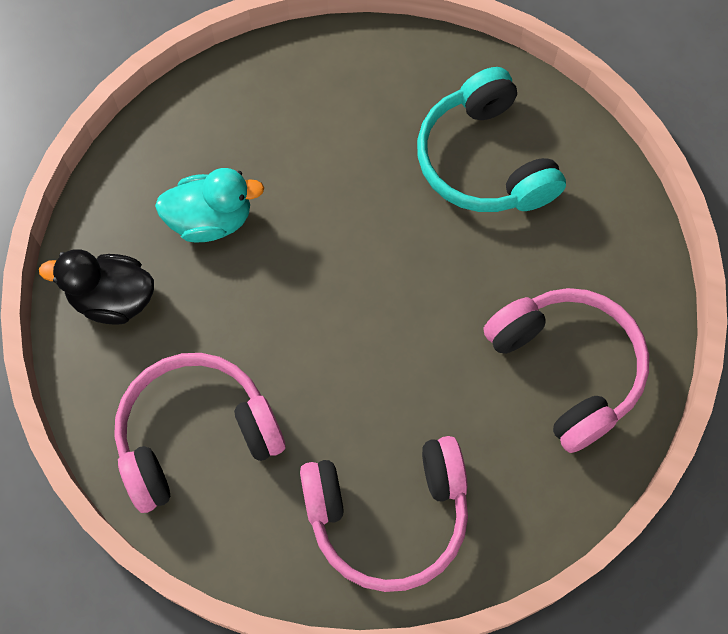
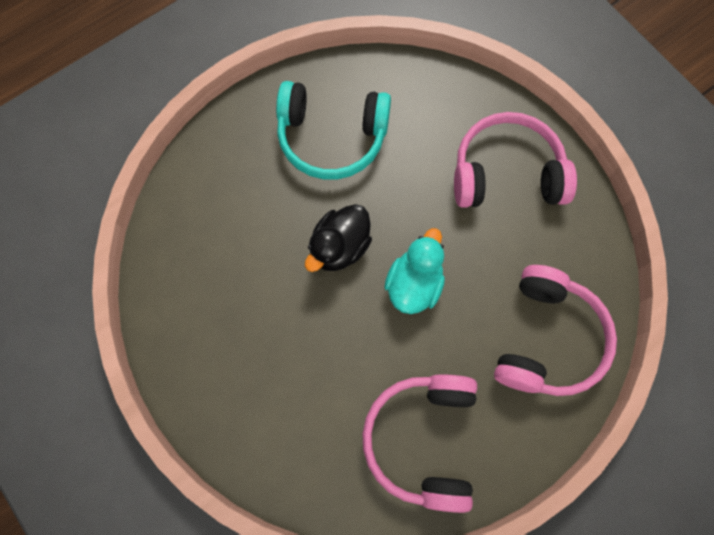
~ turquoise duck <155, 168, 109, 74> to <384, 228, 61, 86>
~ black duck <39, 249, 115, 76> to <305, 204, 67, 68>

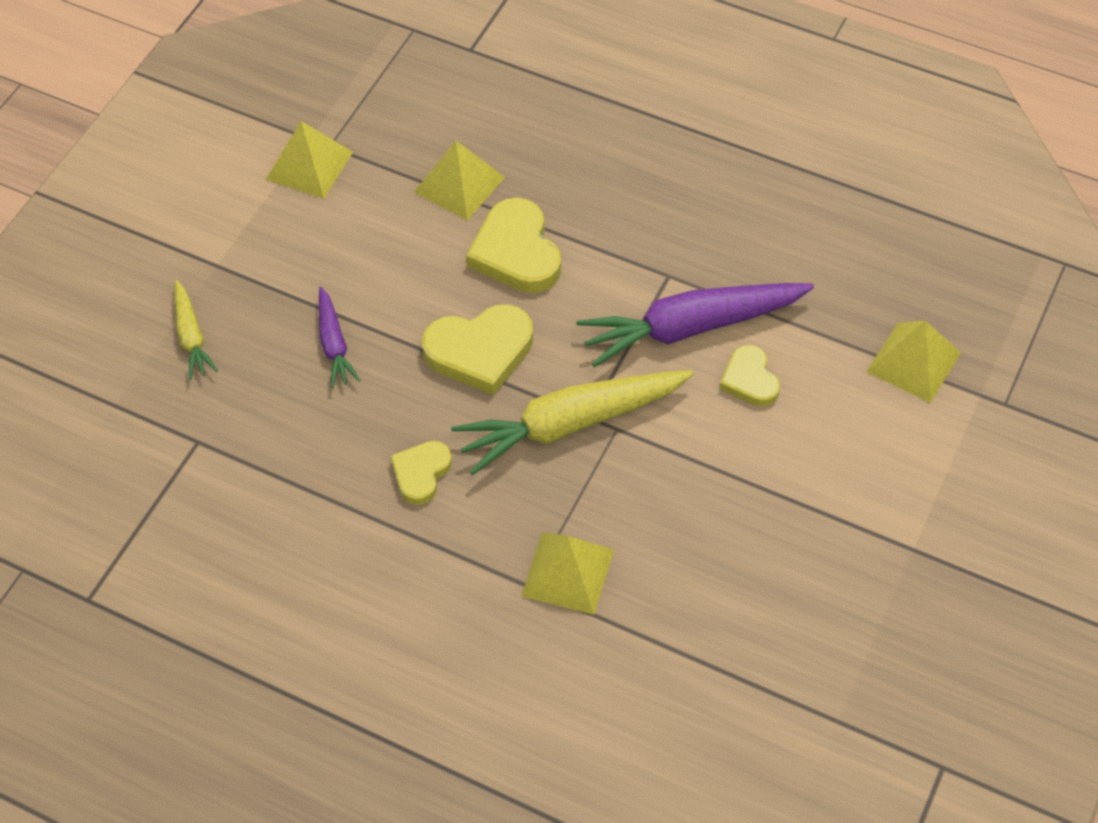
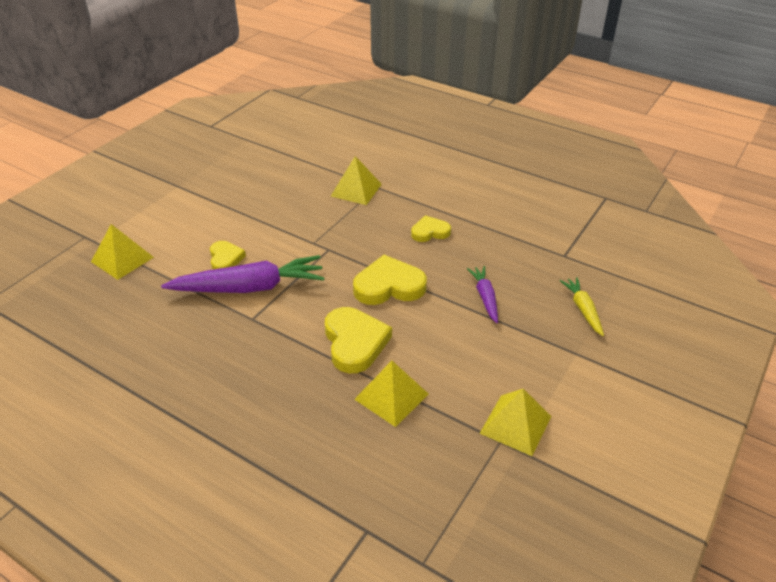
- yellow carrot <451, 370, 242, 105>
~ yellow heart <391, 441, 61, 64> = <411, 215, 40, 27> 135 degrees counterclockwise

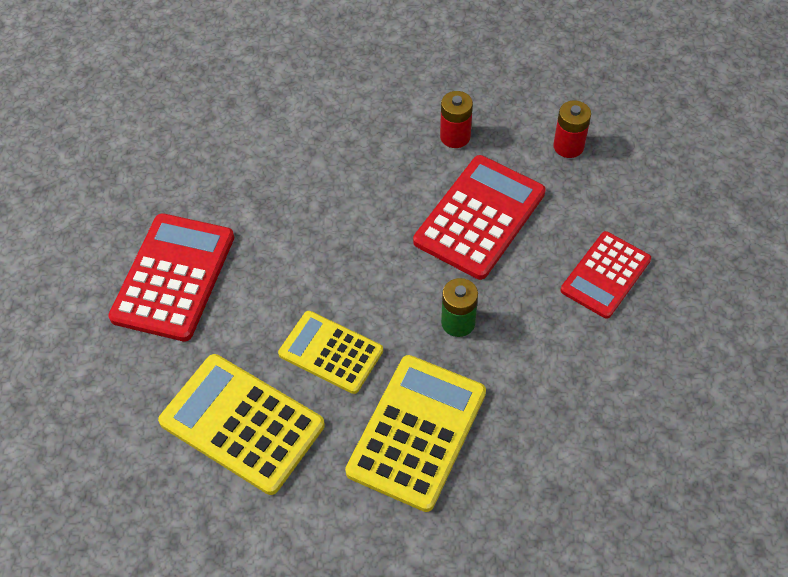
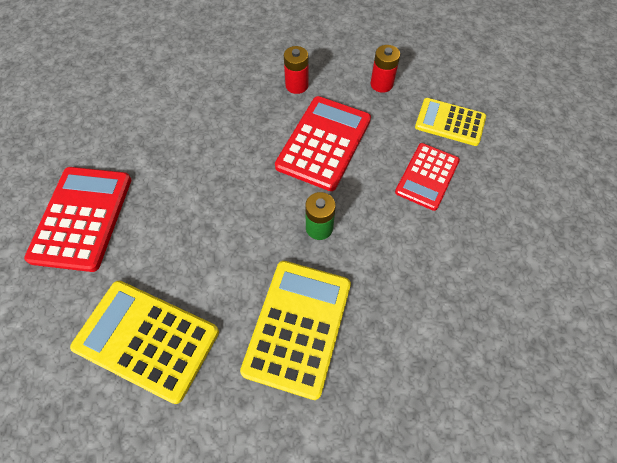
~ yellow calculator <278, 311, 105, 83> to <415, 98, 71, 48>

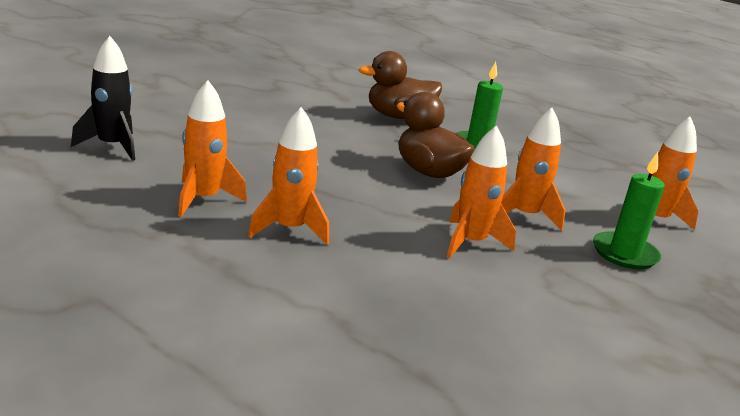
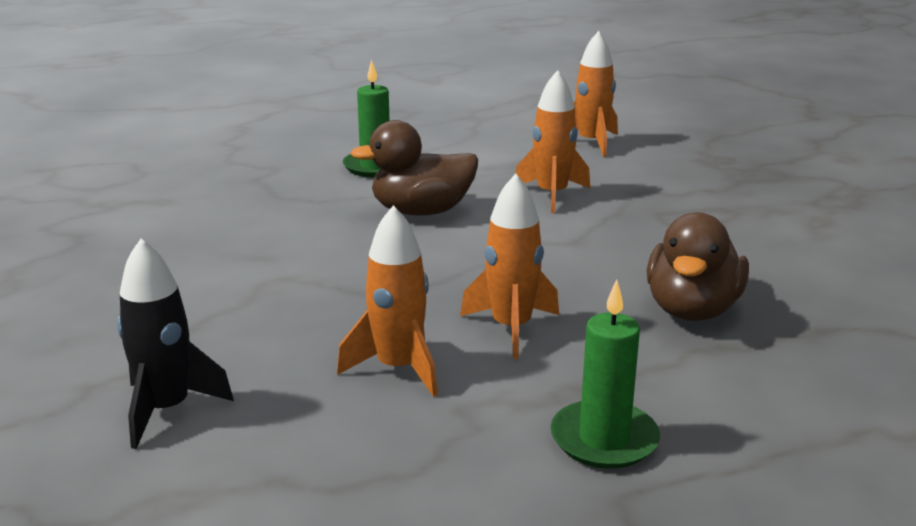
~ brown duck <359, 51, 83, 68> to <647, 212, 102, 109>
- orange rocket <447, 125, 69, 133>
~ green candle <593, 152, 72, 117> to <550, 280, 110, 189>

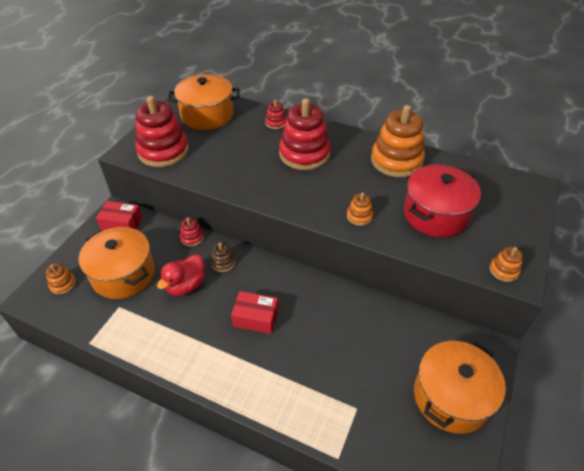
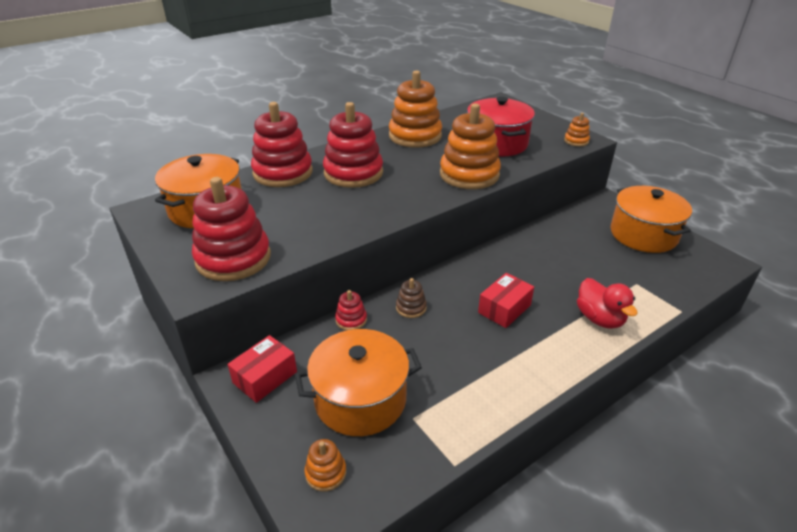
~ red stacking toy <265, 100, 22, 29> = <251, 102, 62, 85> x2.23
~ orange stacking toy <347, 193, 26, 33> = <440, 104, 61, 85> x2.23
~ red duck <157, 254, 48, 42> to <577, 278, 61, 51>

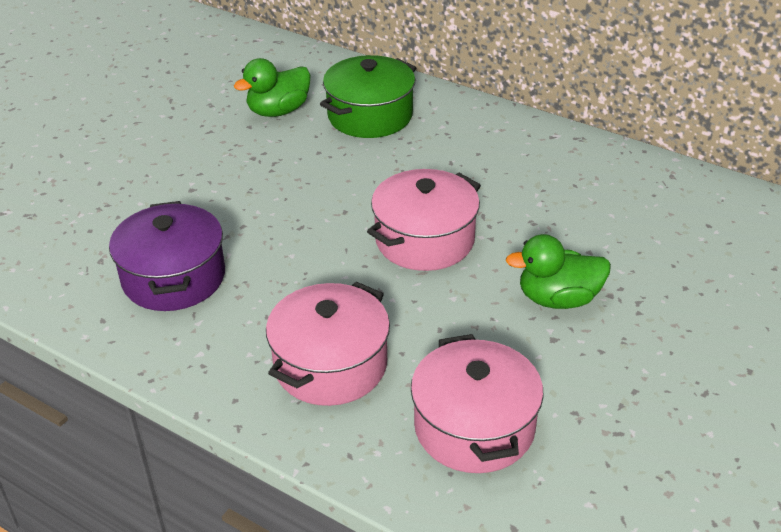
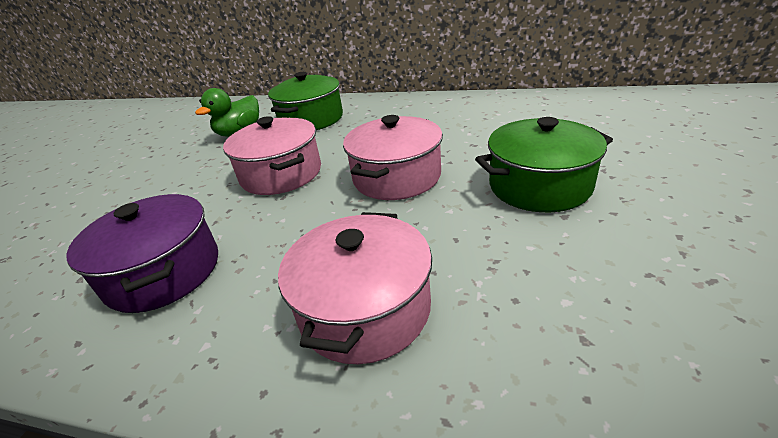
~ green duck <506, 234, 105, 75> to green pot <475, 117, 138, 95>
~ pink pot <411, 334, 133, 139> to <223, 116, 98, 79>

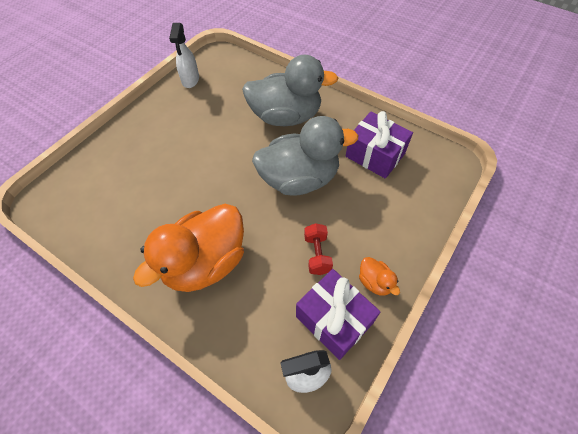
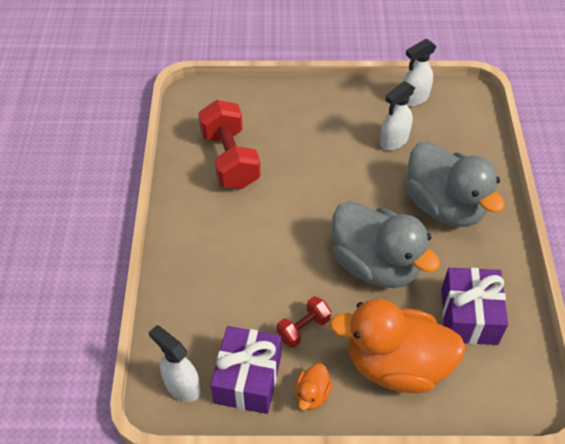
~ orange duck <133, 204, 111, 88> to <329, 299, 137, 94>
+ white spray bottle <380, 81, 35, 69>
+ red dumbbell <198, 100, 63, 89>

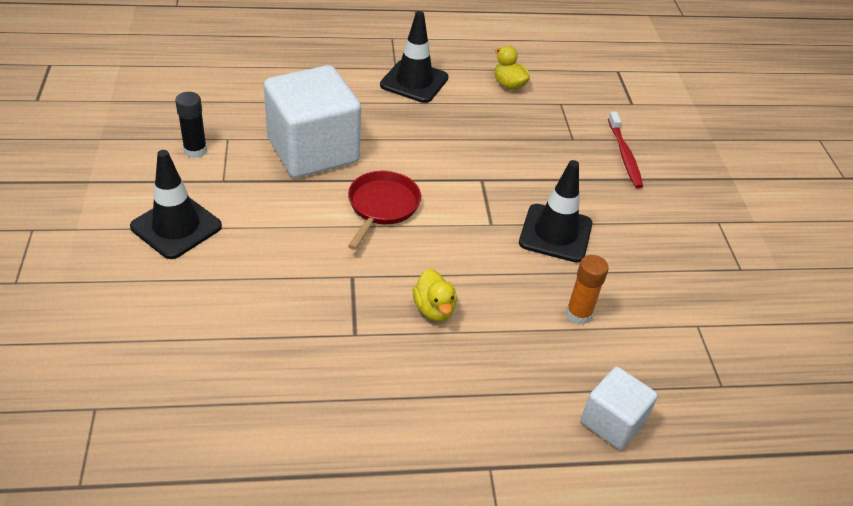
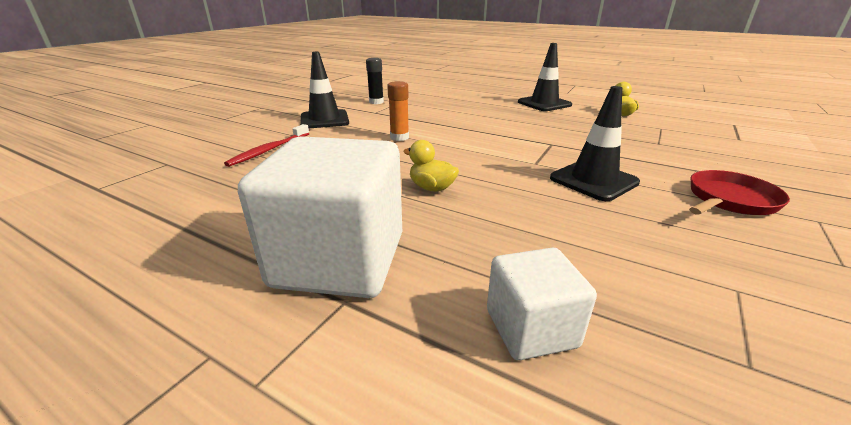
~ white cube <264, 65, 97, 113> to <238, 136, 164, 162>
~ red toothbrush <608, 112, 35, 76> to <224, 124, 86, 43>
~ red pan <348, 171, 73, 79> to <689, 170, 101, 45>
~ orange glue stick <566, 255, 43, 70> to <387, 81, 22, 60>
~ yellow duck <413, 269, 44, 52> = <403, 140, 56, 52> 105 degrees clockwise

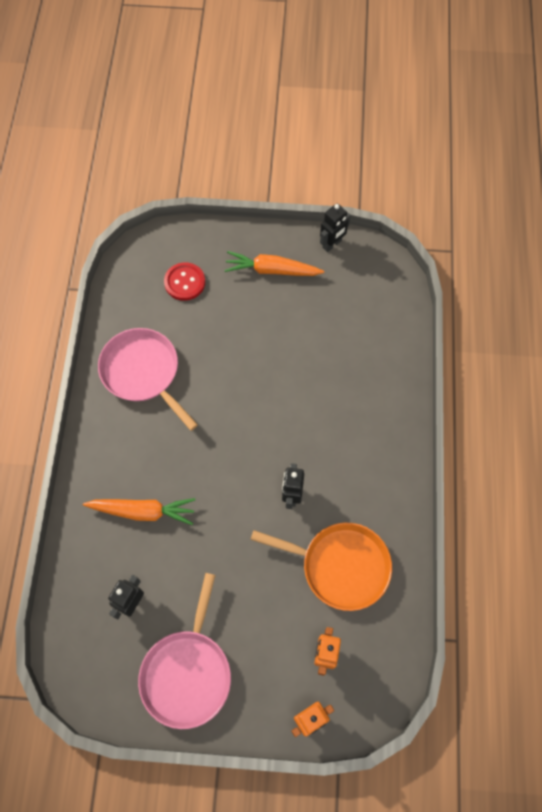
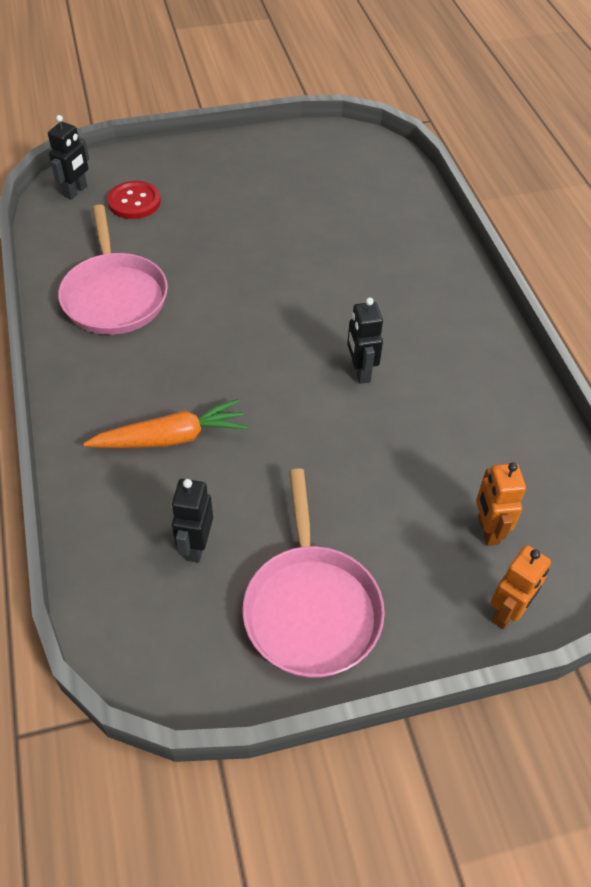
~ black robot <320, 203, 31, 49> to <48, 115, 41, 85>
- orange carrot <224, 251, 100, 25>
~ pink pan <98, 328, 100, 103> = <58, 205, 110, 130> 135 degrees counterclockwise
- orange pan <250, 523, 142, 88>

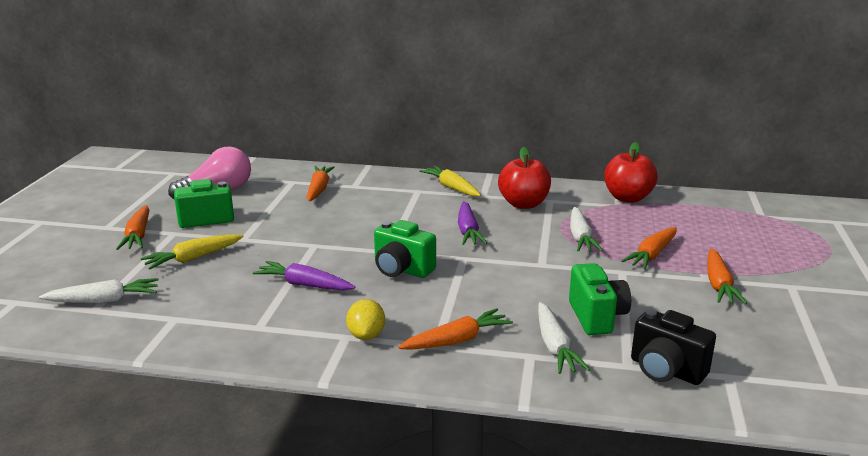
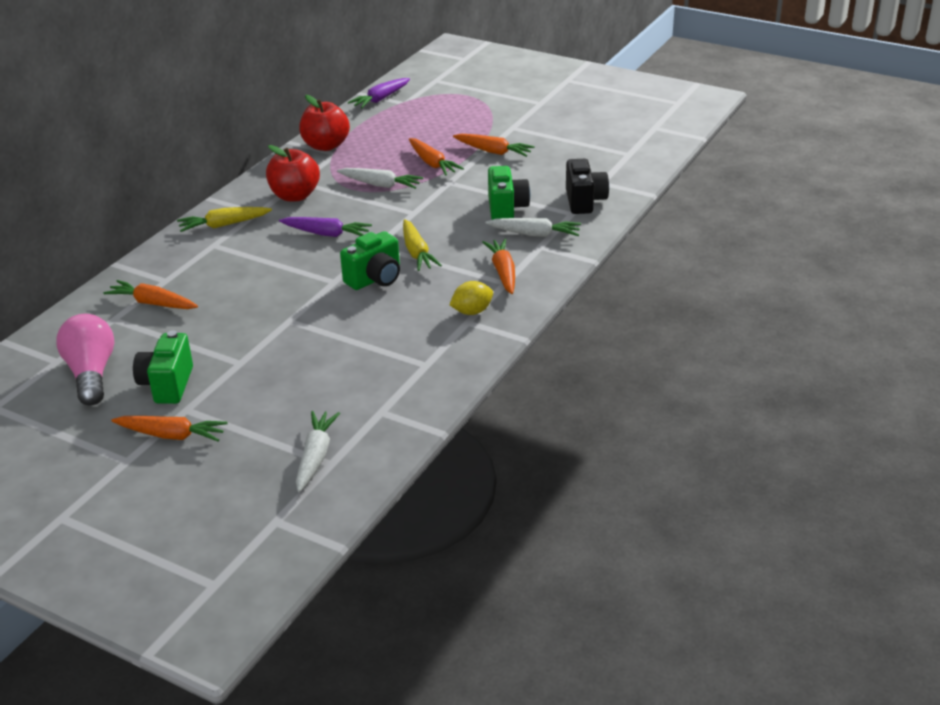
~ yellow carrot <140, 234, 104, 36> to <403, 219, 39, 52>
~ purple carrot <253, 261, 102, 29> to <348, 78, 62, 31>
~ green camera <569, 263, 62, 72> = <488, 166, 42, 54> 75 degrees clockwise
~ yellow lemon <346, 299, 39, 41> = <450, 281, 43, 34> 45 degrees counterclockwise
~ black camera <631, 309, 85, 76> = <566, 159, 43, 55> 60 degrees counterclockwise

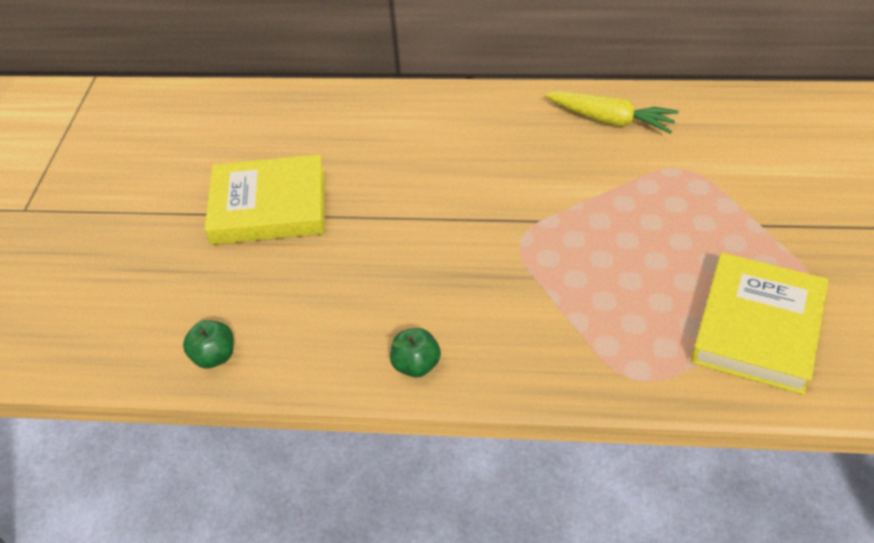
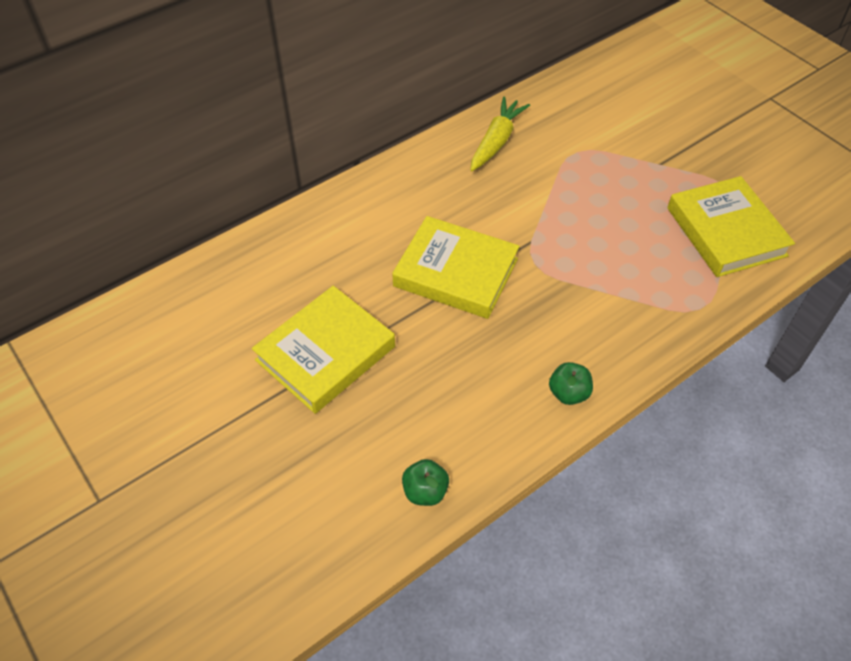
~ yellow carrot <545, 91, 134, 43> = <470, 97, 60, 74> 45 degrees counterclockwise
+ yellow book <392, 216, 128, 103>

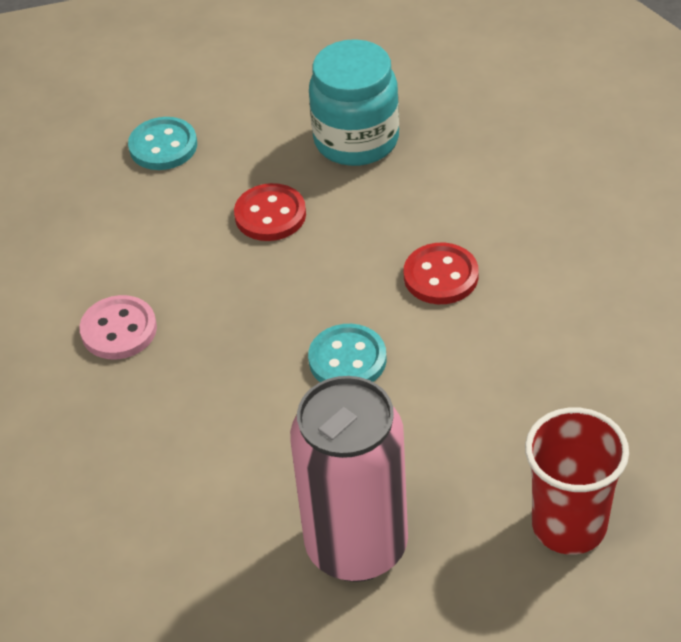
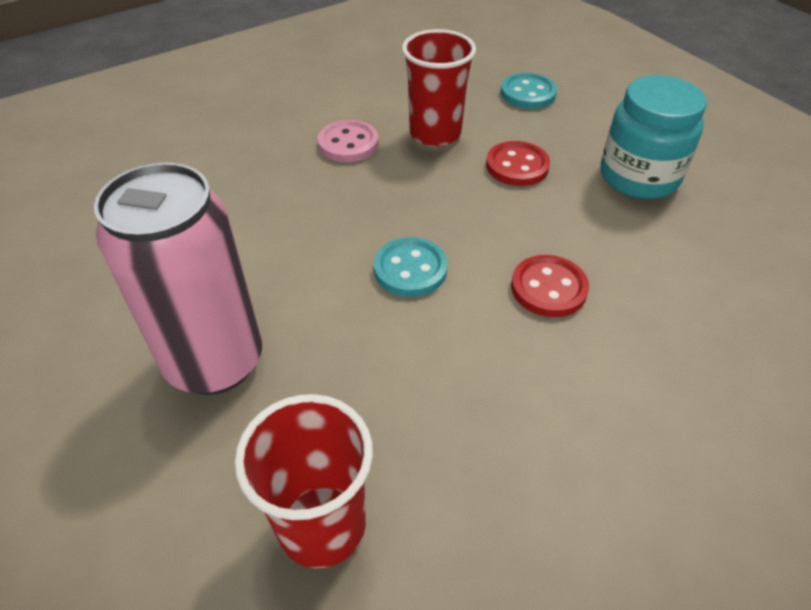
+ red cup <402, 29, 74, 117>

